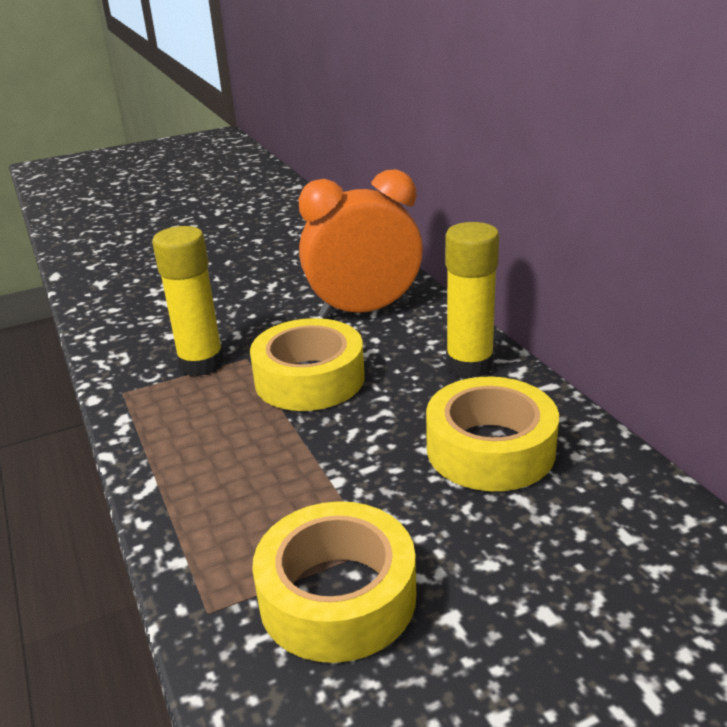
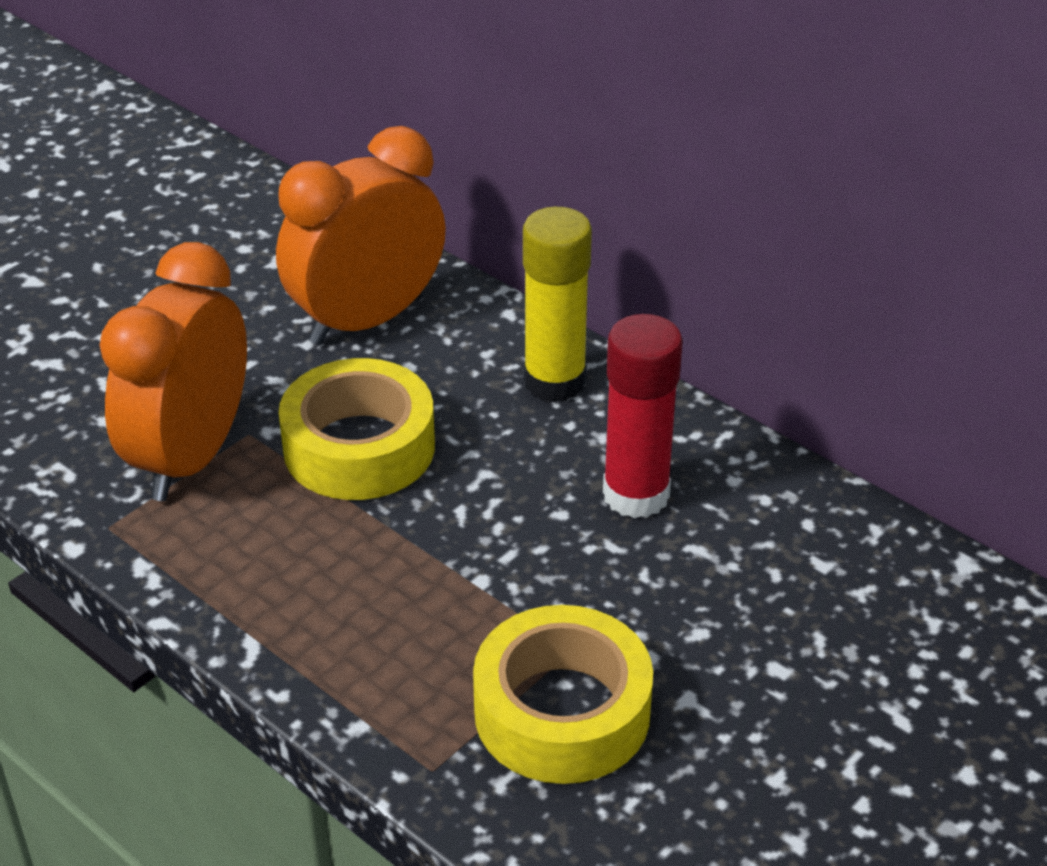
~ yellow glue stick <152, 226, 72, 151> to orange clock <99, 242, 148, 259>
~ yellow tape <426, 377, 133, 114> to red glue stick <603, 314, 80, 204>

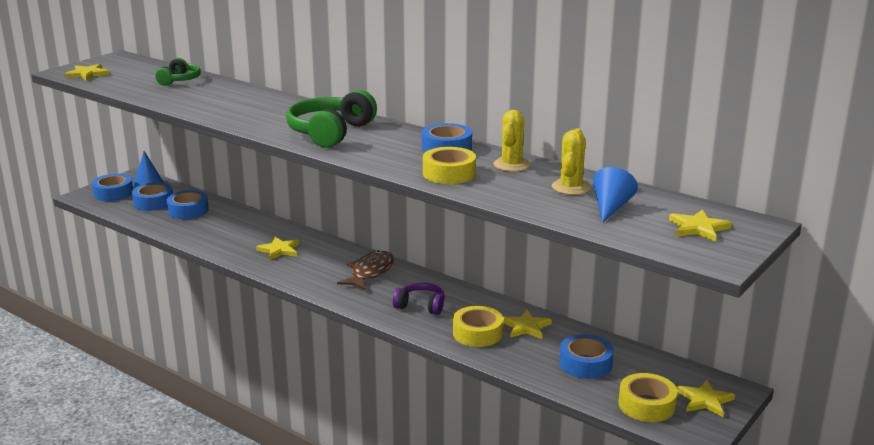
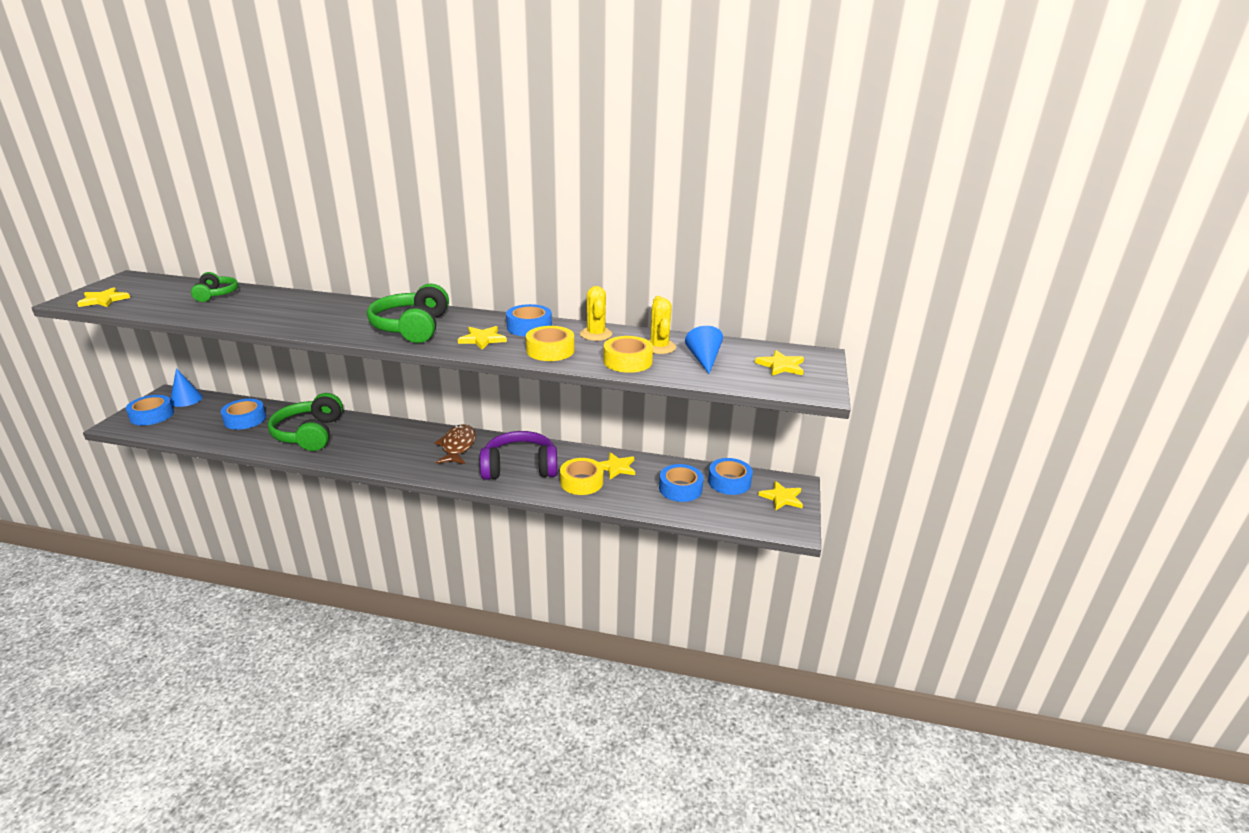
~ blue tape <132, 182, 41, 29> to <708, 458, 45, 37>
~ yellow star <256, 237, 44, 23> to <458, 326, 49, 24>
~ purple headphones <393, 283, 52, 32> = <480, 431, 78, 49> x1.75
~ yellow tape <618, 373, 59, 49> to <603, 336, 50, 37>
+ green headphones <268, 393, 75, 58>

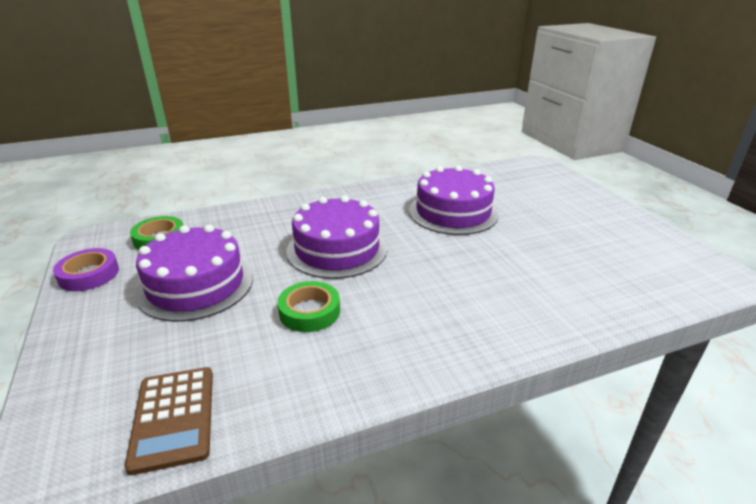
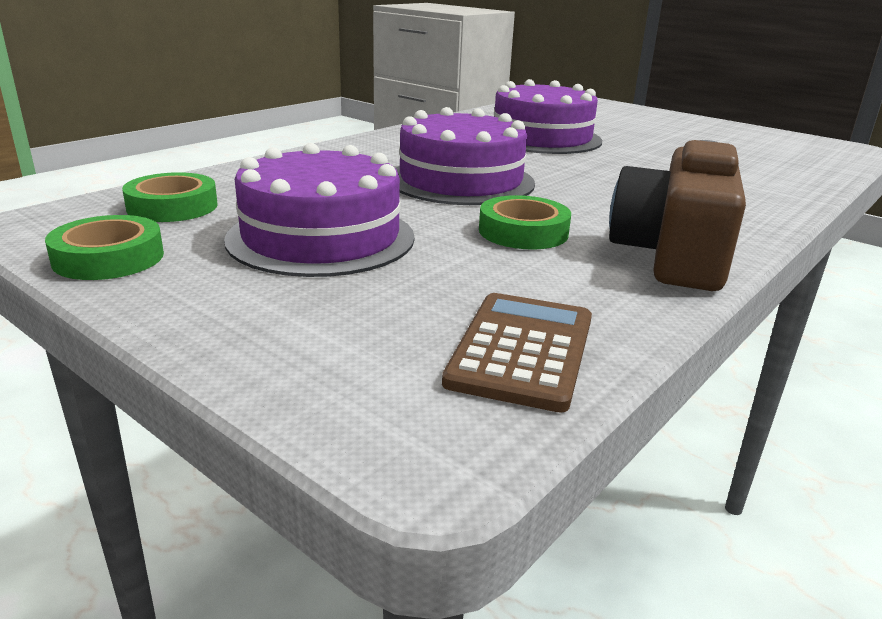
~ purple tape <53, 248, 66, 43> to green tape <45, 215, 119, 65>
~ brown calculator <125, 367, 88, 108> = <442, 293, 150, 119> 120 degrees counterclockwise
+ brown camera <609, 140, 137, 151>

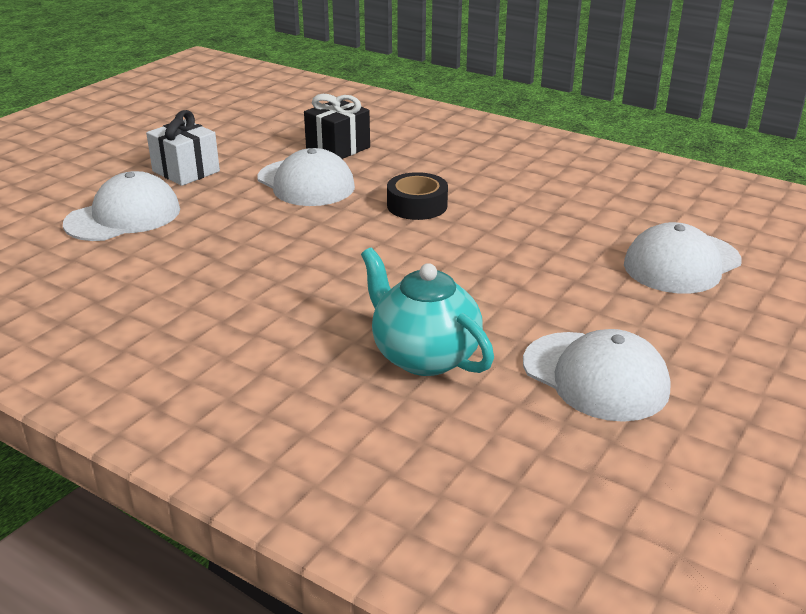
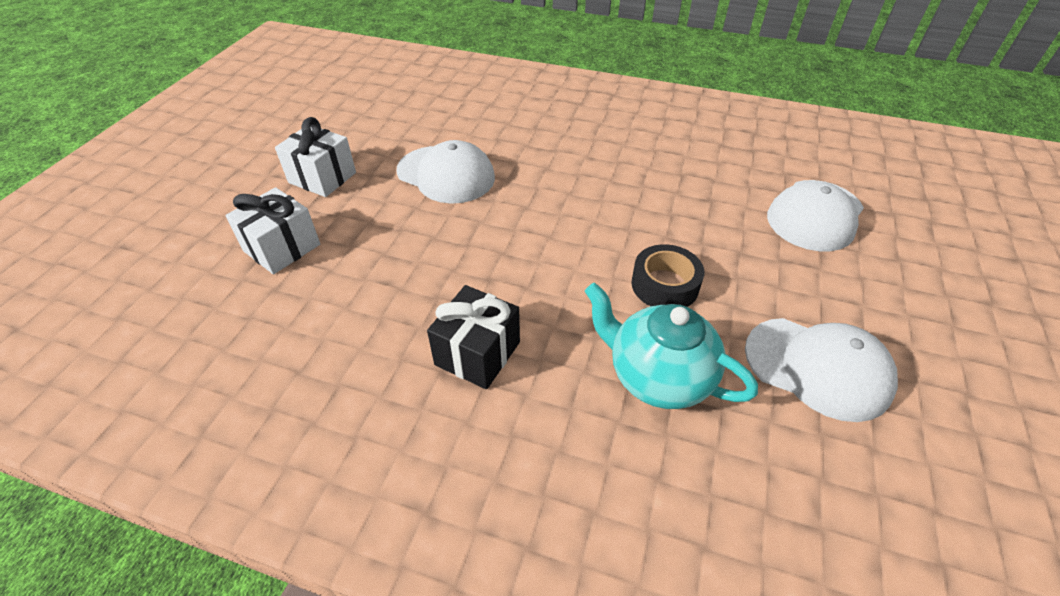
~ black gift <304, 94, 66, 65> to <427, 285, 93, 104>
~ white cap <63, 171, 117, 70> to white gift <225, 187, 95, 87>
~ black tape <387, 172, 61, 48> to <631, 244, 73, 63>

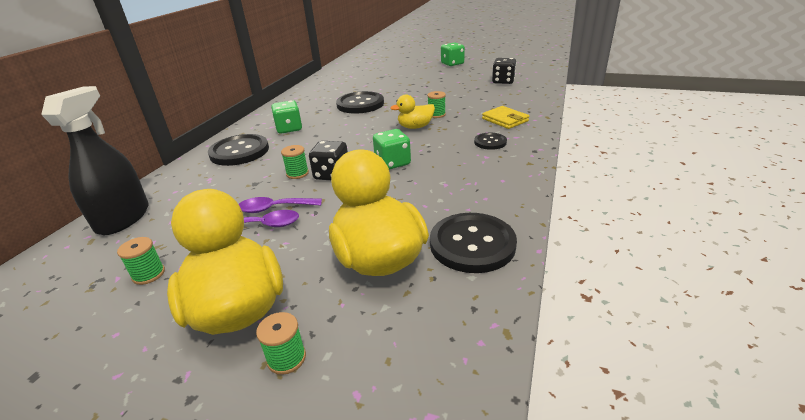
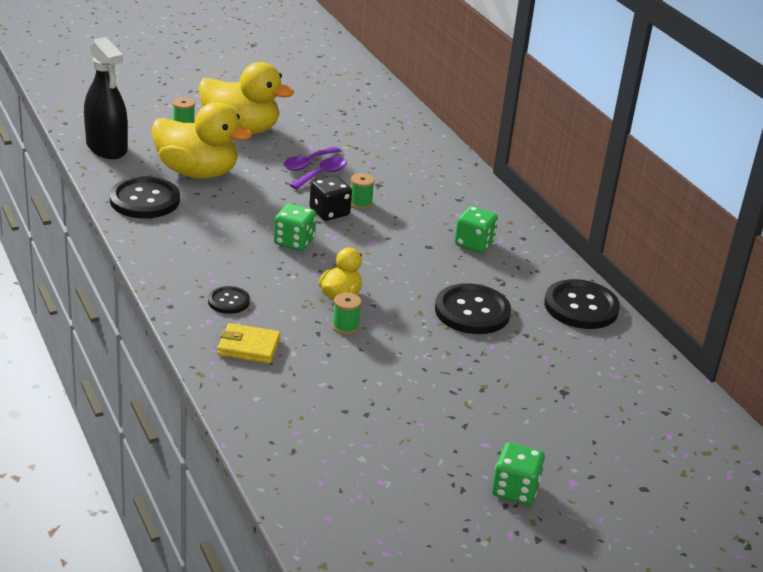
- black dice <492, 58, 24, 26>
~ black spray bottle <41, 86, 108, 149> to <84, 37, 44, 122>
~ black button <208, 134, 61, 32> to <544, 279, 76, 50>
- green spool <117, 237, 48, 48>

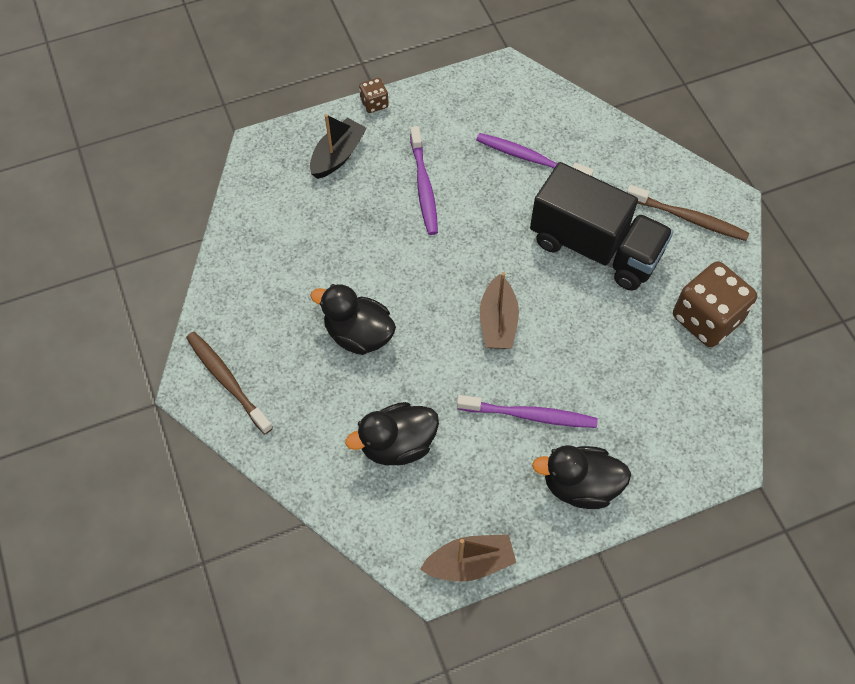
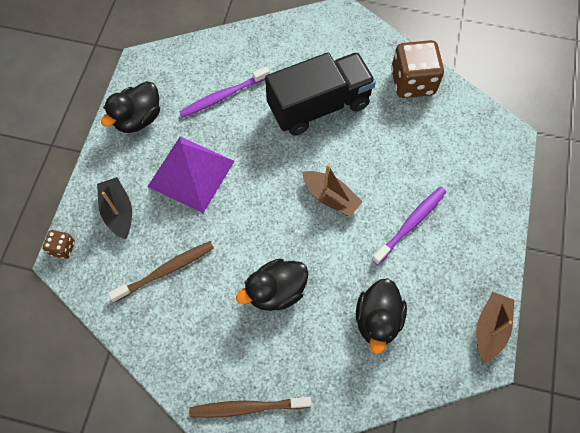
~ brown dice <359, 78, 30, 35> to <43, 230, 32, 29>
~ purple toothbrush <410, 126, 28, 109> to purple pyramid <147, 137, 87, 76>
~ brown toothbrush <627, 185, 122, 56> to <108, 241, 106, 62>
~ black duck <532, 445, 99, 64> to <101, 81, 59, 52>

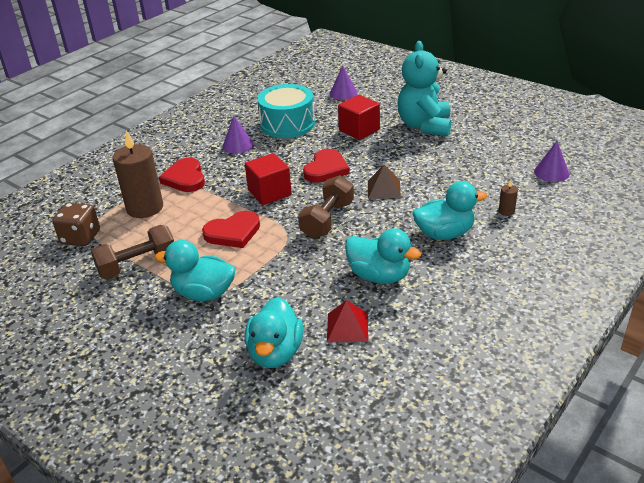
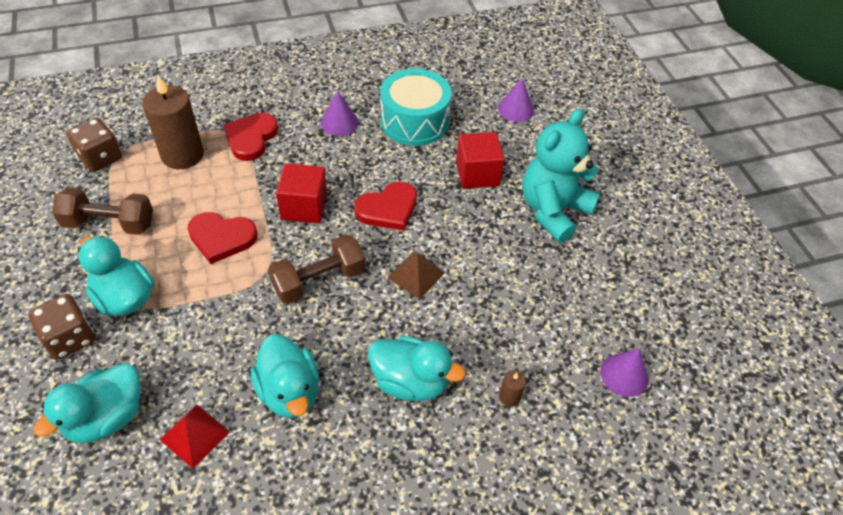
+ brown dice <28, 294, 67, 66>

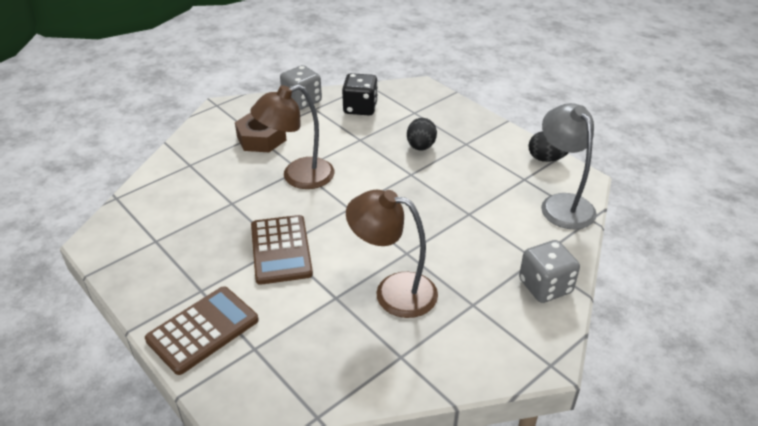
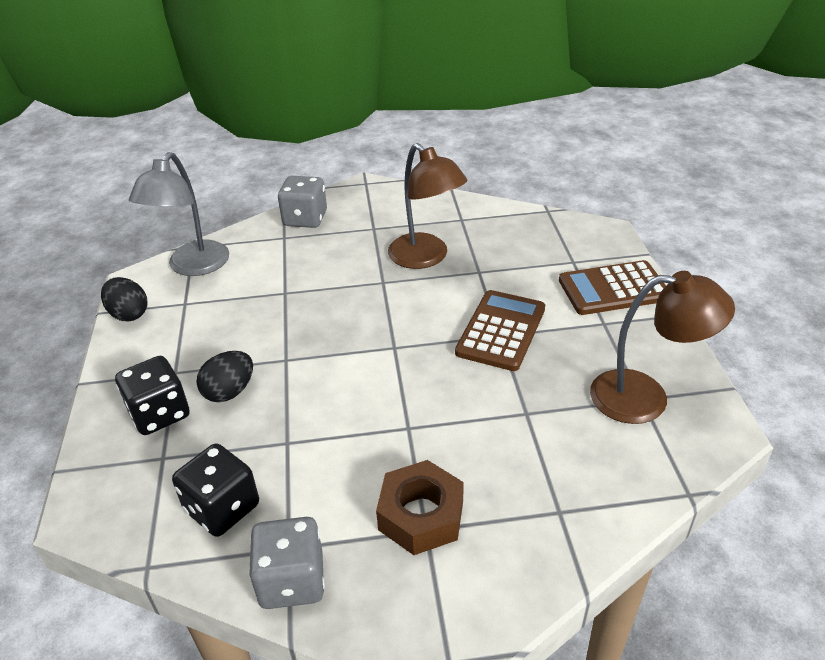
~ brown lamp <250, 85, 85, 104> to <590, 271, 145, 153>
+ black dice <115, 356, 74, 79>

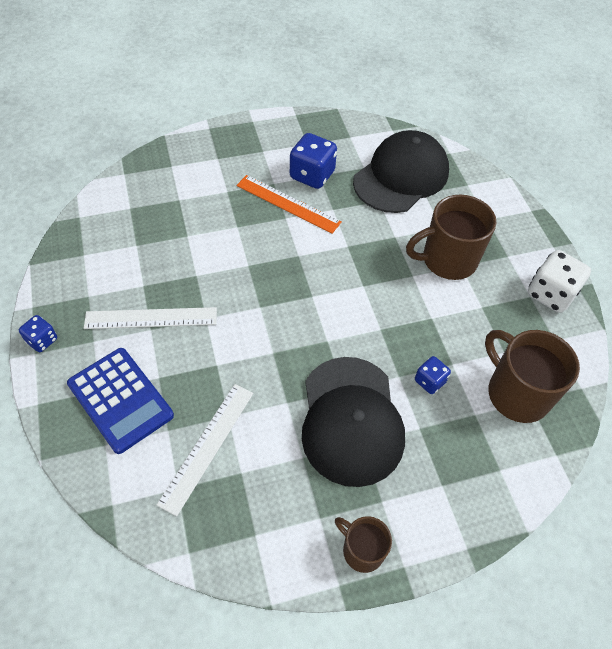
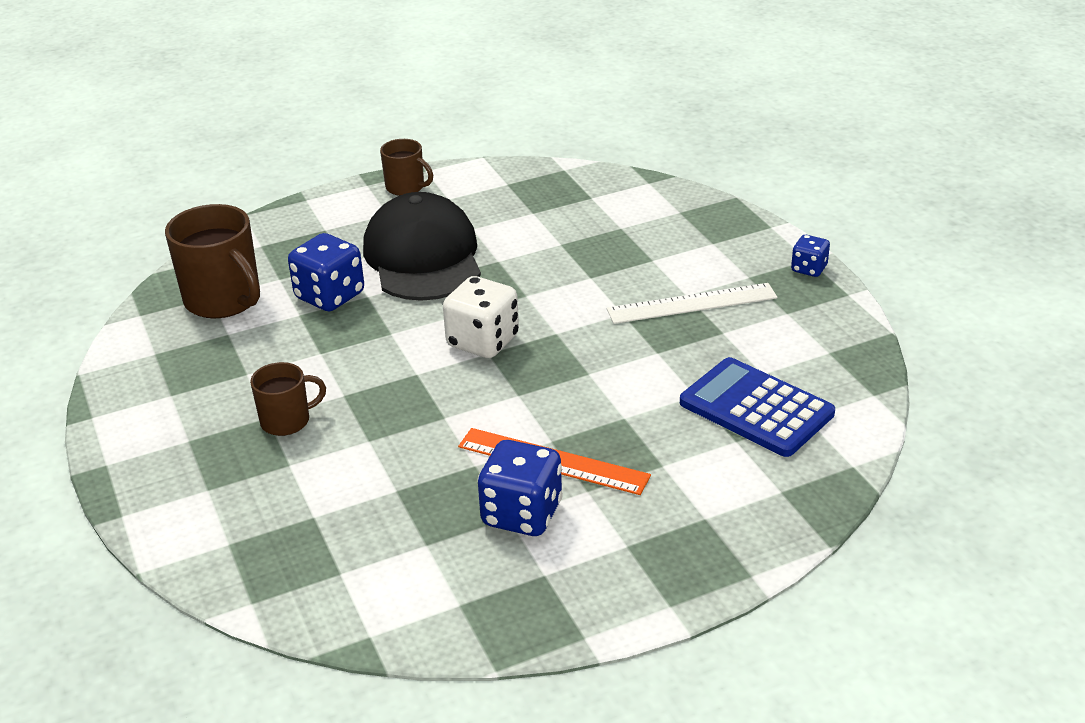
- black cap <353, 130, 96, 83>
~ brown mug <406, 195, 90, 85> = <250, 362, 76, 74> x0.57
~ white dice <528, 250, 63, 63> to <443, 276, 76, 82>
~ blue calculator <67, 348, 107, 106> to <680, 357, 155, 100>
~ blue dice <415, 356, 36, 38> = <288, 233, 76, 78> x1.79
- white ruler <157, 384, 97, 132>

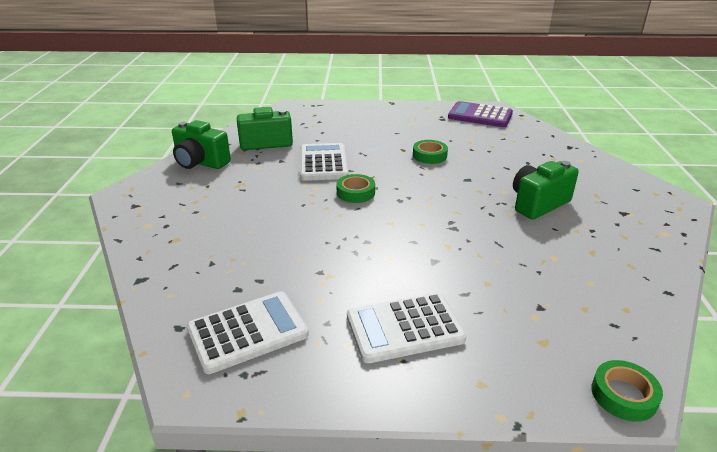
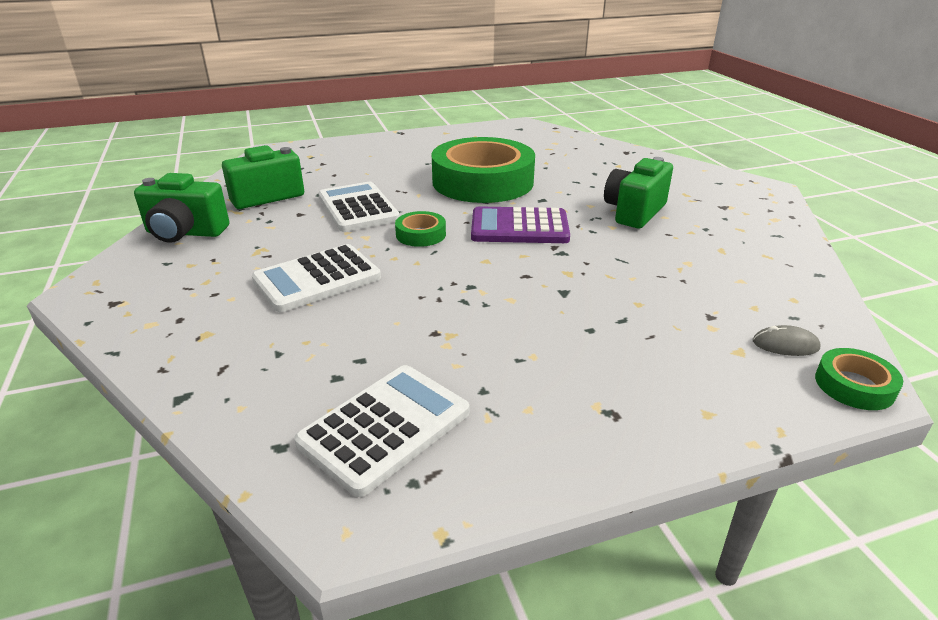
~ purple calculator <448, 101, 65, 26> to <471, 206, 99, 37>
~ green tape <413, 140, 35, 24> = <432, 137, 103, 66> x2.39
~ white calculator <347, 293, 119, 70> to <252, 244, 129, 68>
+ grey mouse <753, 325, 67, 31>

